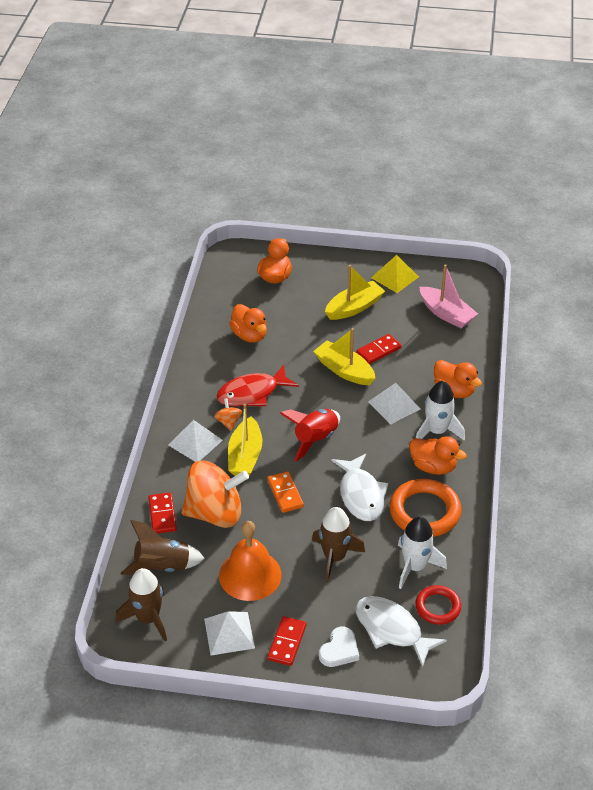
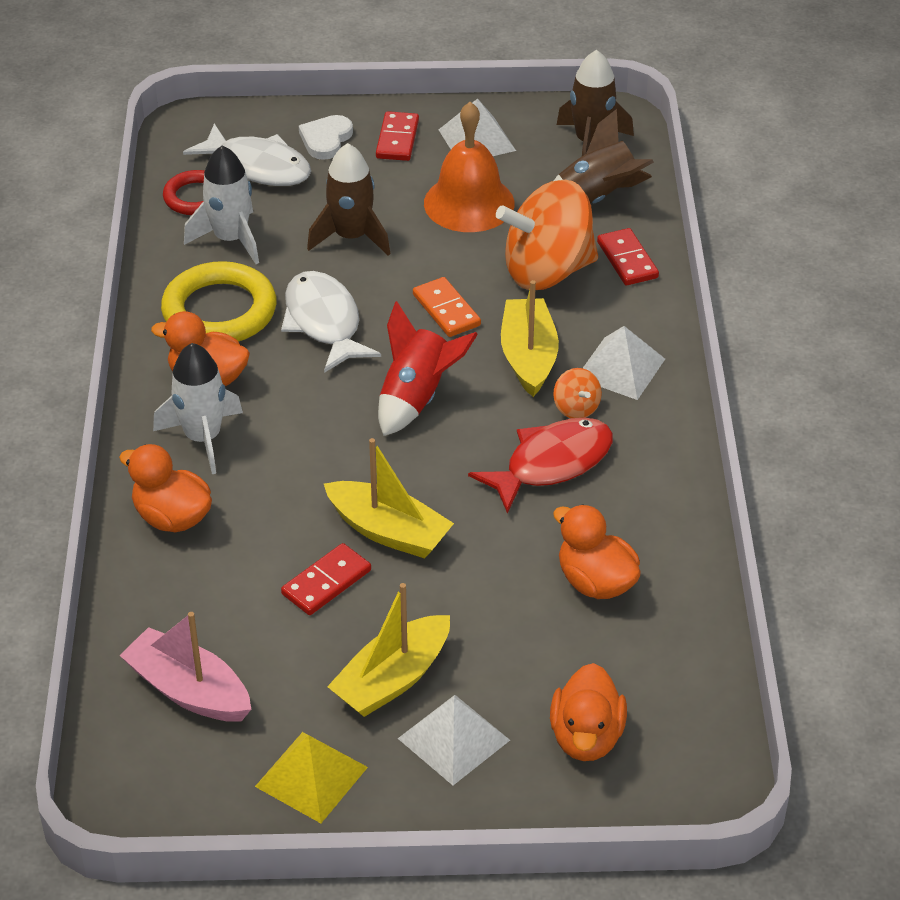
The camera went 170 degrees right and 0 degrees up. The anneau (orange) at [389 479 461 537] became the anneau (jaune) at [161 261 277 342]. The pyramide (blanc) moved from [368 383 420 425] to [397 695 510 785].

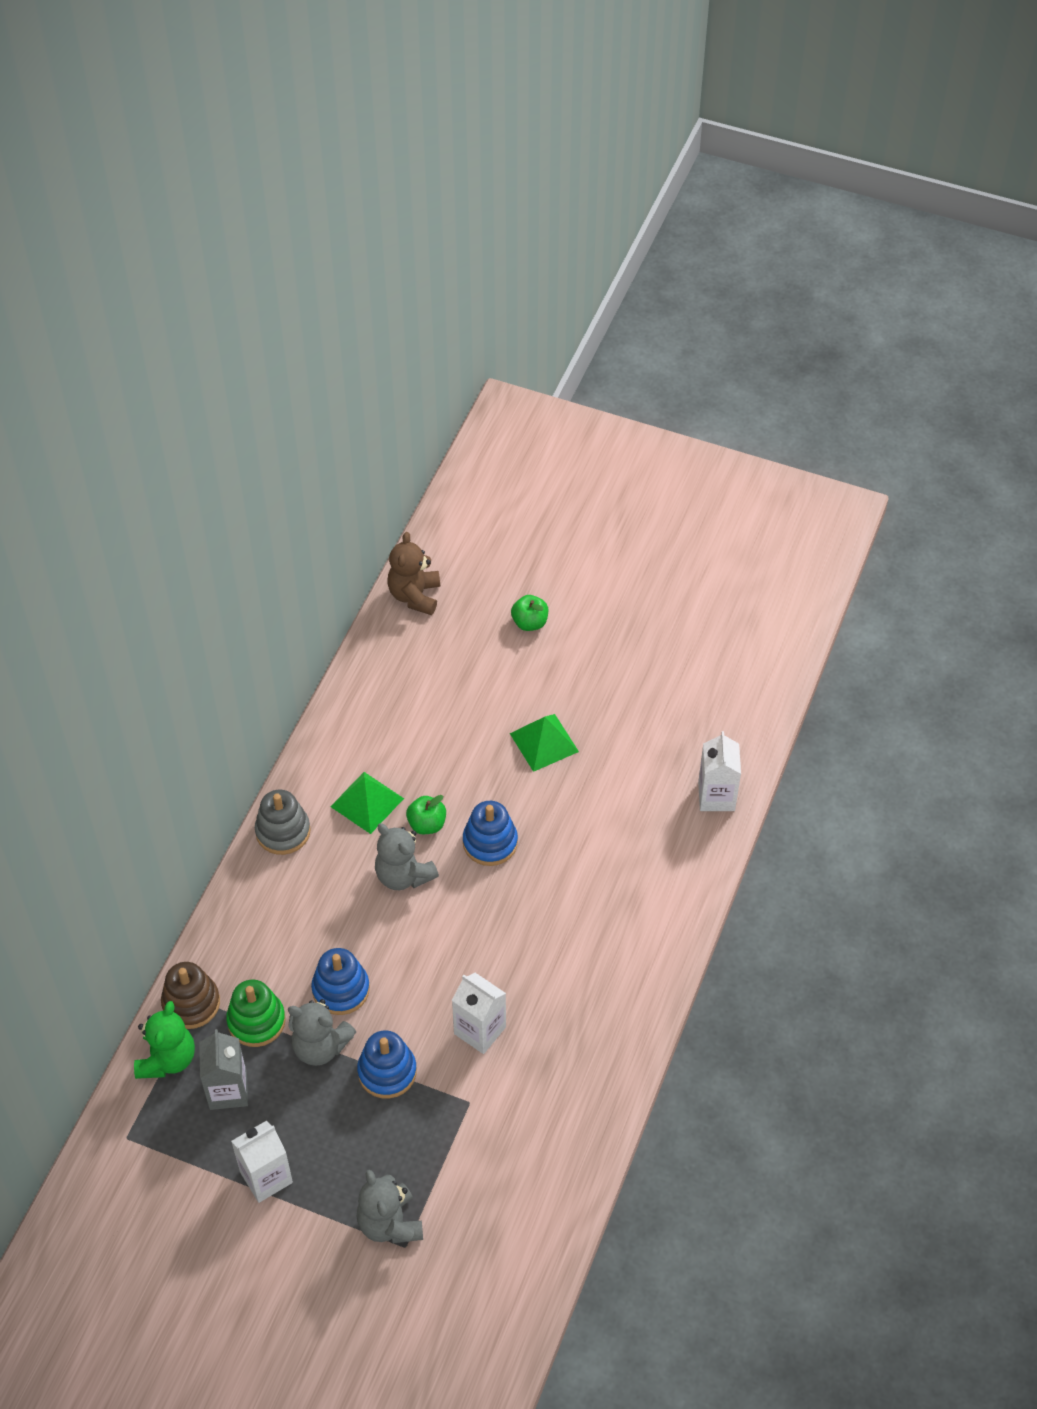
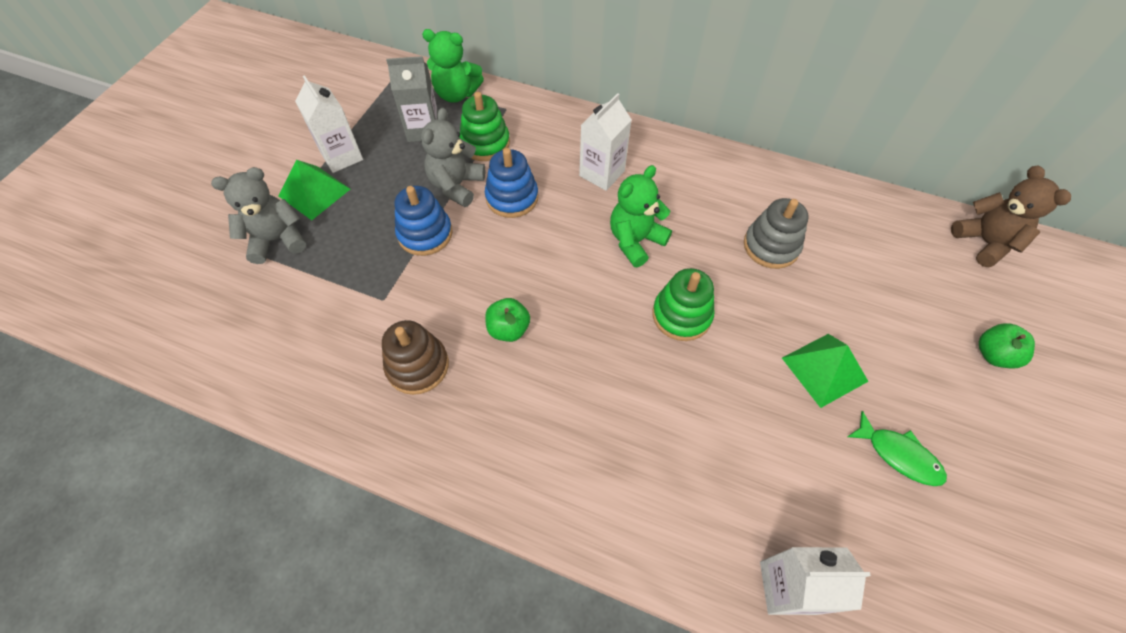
The camera went 90 degrees right and 5 degrees up. The pyramide (vert) moved from [330 772 404 834] to [278 160 350 220]. The jouet à empiler (marron) moved from [161 962 220 1029] to [382 320 449 395]. The pomme (vert) moved from [406 795 446 834] to [485 298 530 342]. The brique de lait (blanc) moved from [452 973 506 1054] to [579 93 632 191]. The ours en peluche (gris) at [375 823 439 890] became the ours en peluche (vert) at [610 165 672 267]. The jouet à empiler (bleu) at [463 801 518 866] became the jouet à empiler (vert) at [652 268 715 341]. The jouet à empiler (gris) moved from [255 790 311 855] to [744 198 809 269]. The poisson (vert) at [847 411 947 486] appeared. The ours en peluche (marron) at [388 532 440 615] turned 60 degrees clockwise.

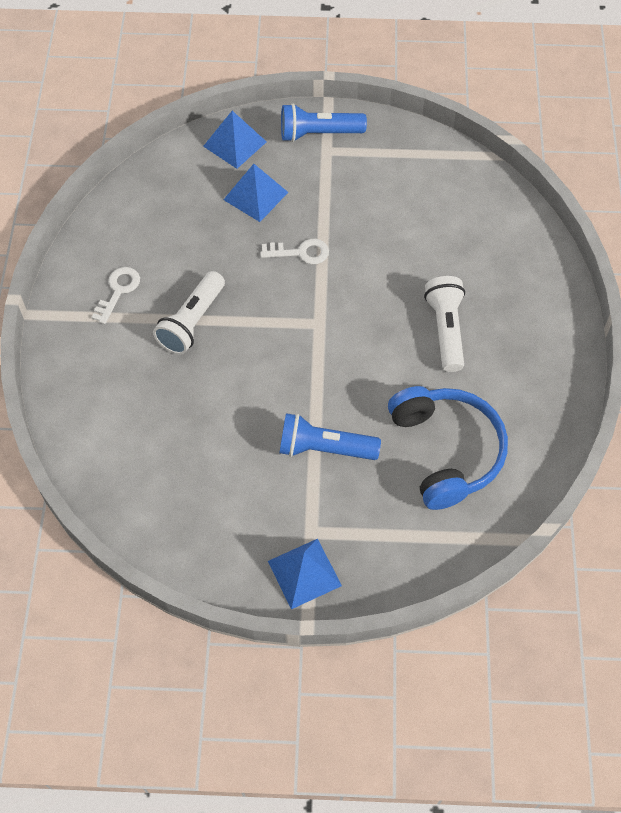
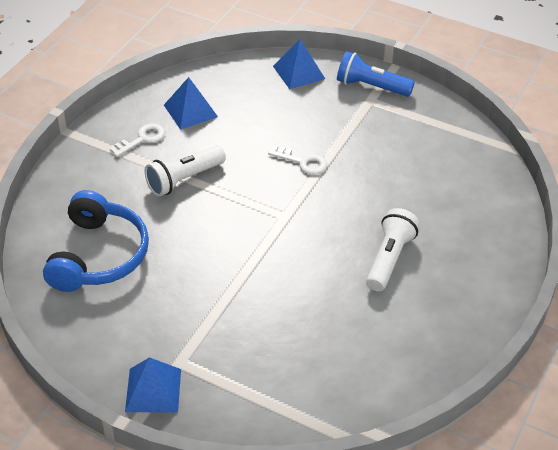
The camera went 25 degrees right and 15 degrees down. The casque audio (bleu) moved from [388 386 508 510] to [43 190 149 292]. The pyramide (bleu) moved from [223 164 288 222] to [164 77 218 130]. The lampe de poche (bleu) at [279 413 381 460] disappeared.

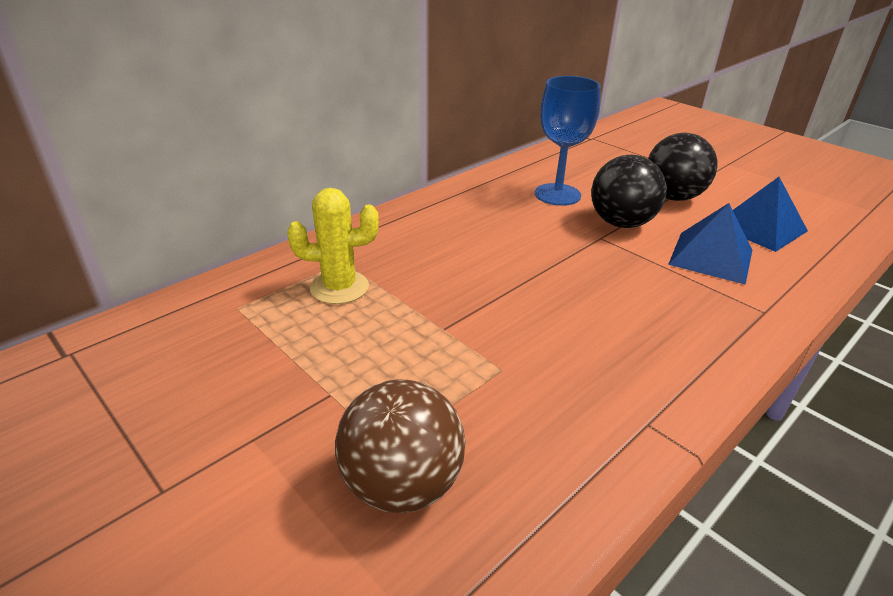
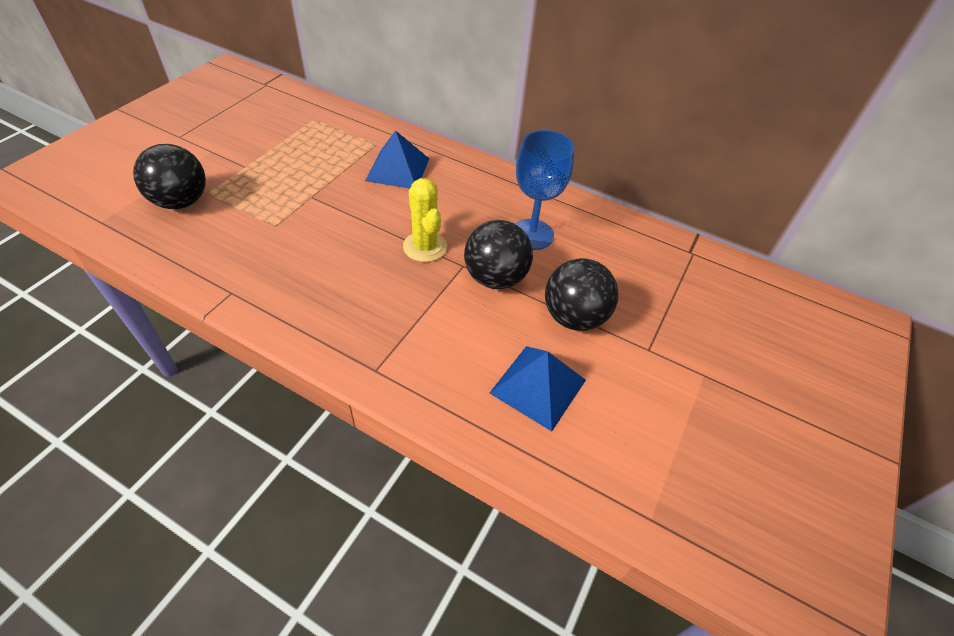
The camera went 70 degrees right and 15 degrees up. The balle (marron) at [335 379 465 513] became the balle (noir) at [133 144 206 209]. The pyramide (bleu) moved from [668 203 752 285] to [365 130 429 188]. The cactus (jaune) moved from [287 188 379 304] to [403 178 447 262].

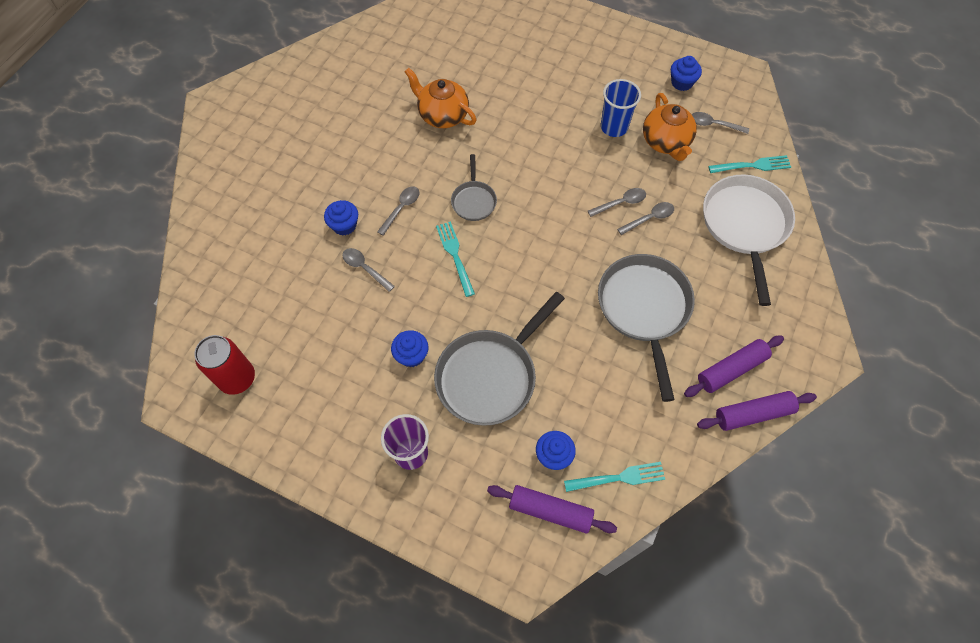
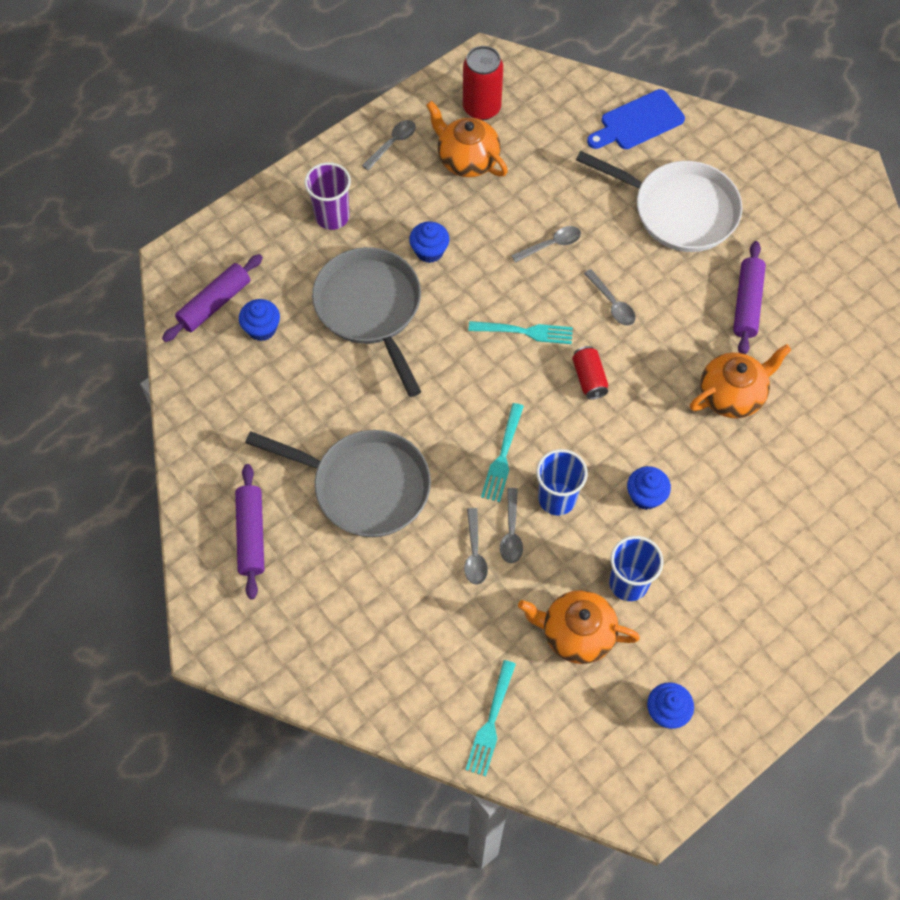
The camera went 115 degrees right and 0 degrees up. The cuillère (gris) moved from [692 112 749 134] to [362 120 416 171]. The théière (orange) at [426 101 508 177] appeared. The fourchette (turquoise) moved from [564 462 665 492] to [481 403 524 502]. The gobelet (bleu) at [536 449 588 515] appeared. The poêle (gris) at [451 154 497 221] was replaced by the canette (rouge) at [572 346 608 400]. The poêle (blanc) moved from [703 174 795 306] to [576 151 742 252]. The planche à découper (bleu) at [587 89 685 149] appeared. The muffin (bleu) moved from [324 200 358 236] to [627 466 671 510]. The rouleau à pâtisserie (violet) moved from [697 391 817 431] to [733 241 766 354].

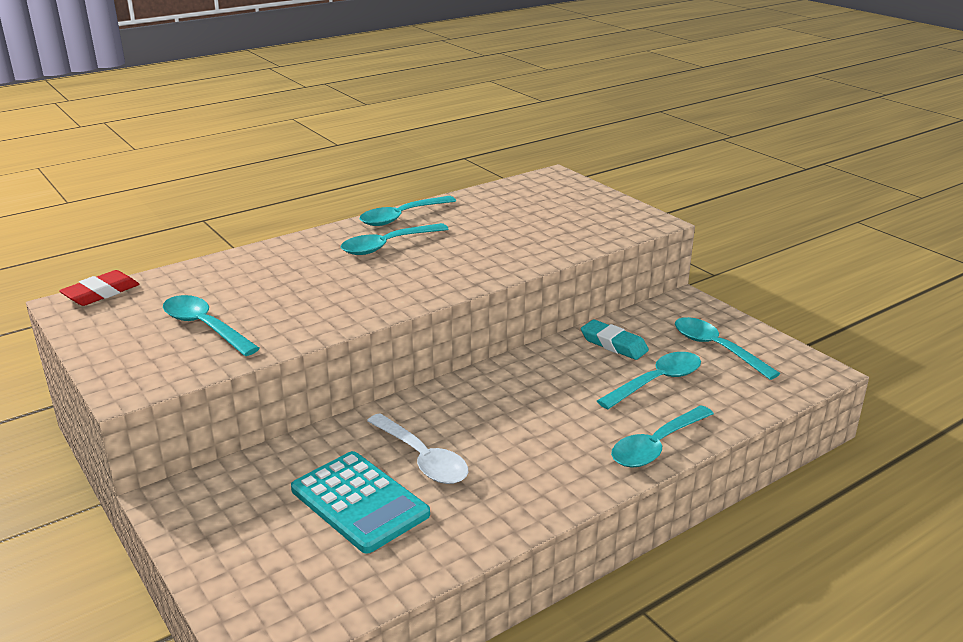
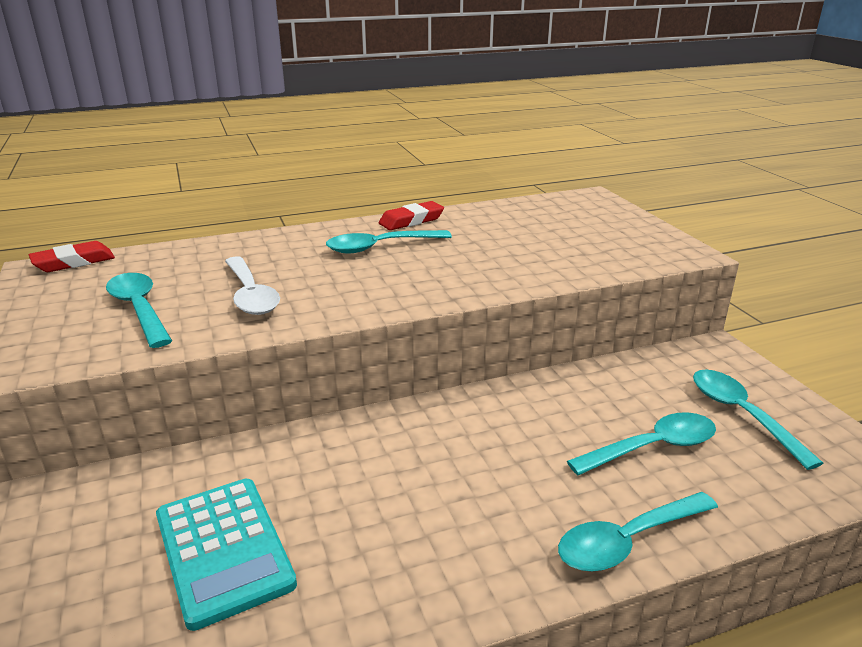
The camera went 15 degrees right and 0 degrees up. The cuillère (blanc) moved from [367 413 468 484] to [225 256 280 315]. The cuillère (turquoise) at [360 196 456 226] was replaced by the gomme (rouge) at [379 201 444 230]. The gomme (turquoise) at [581 320 649 360] disappeared.

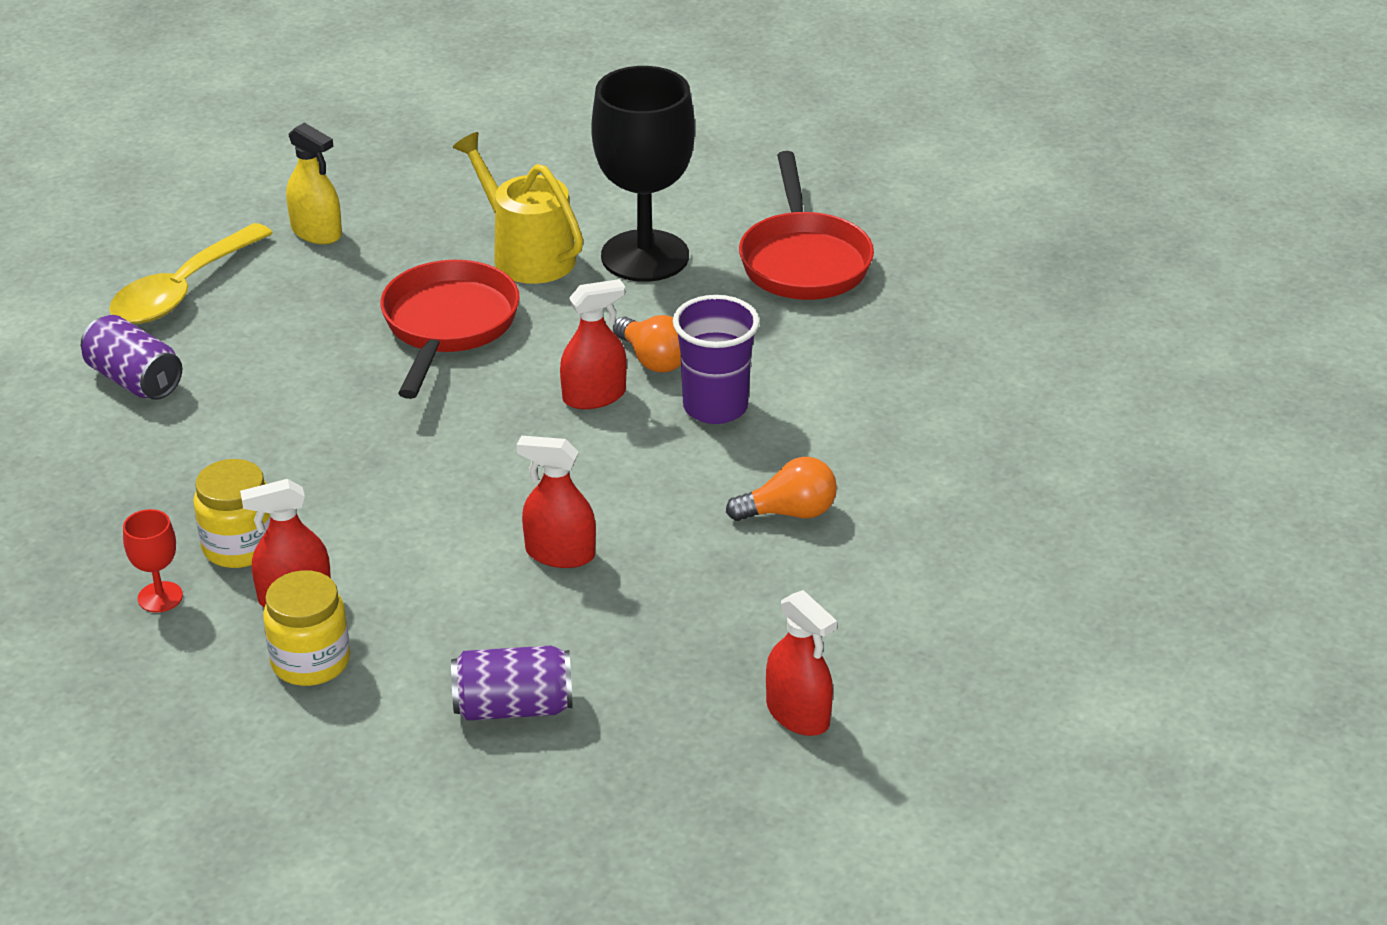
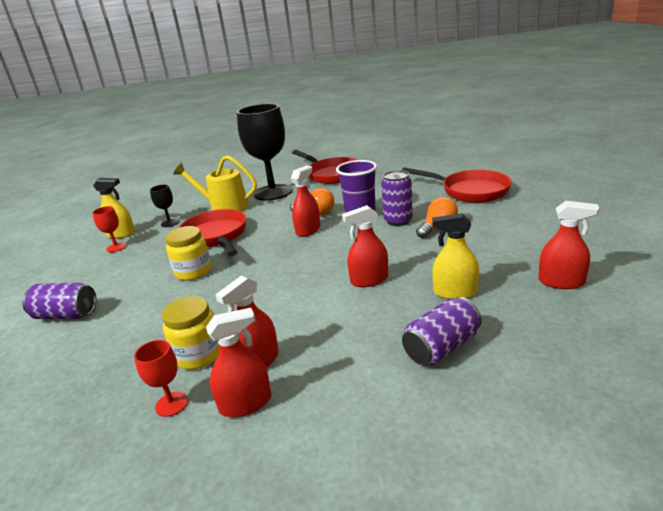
The camera went 30 degrees left and 10 degrees down. The verre à pied (rouge) at [92 206 126 252] appeared. The verre à pied (noir) at [150 184 179 227] appeared. The bocal (jaune) moved from [263 570 350 686] to [165 226 212 281]. The vaporisateur (rouge) at [206 308 271 417] appeared. The canette (violet) at [381 170 413 226] appeared. The poêle (rouge) at [402 167 512 203] appeared. The vaporisateur (jaune) at [432 213 479 299] appeared. The cuillère (jaune) at [109 223 273 324] disappeared.

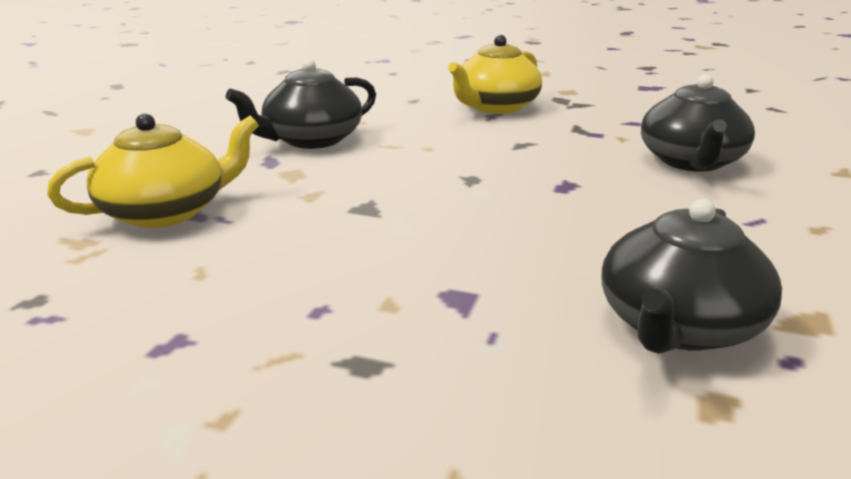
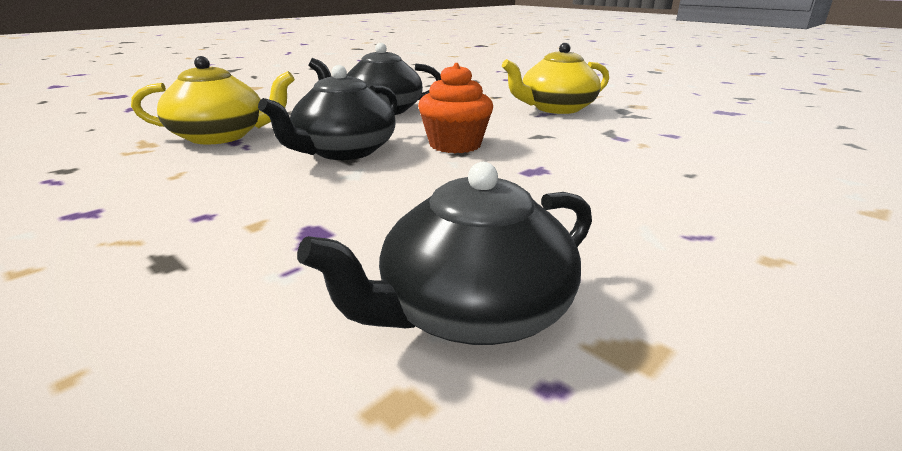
The camera went 25 degrees right and 0 degrees up. The théière (noir) moved from [641 74 755 172] to [258 65 398 160]. The muffin (orange) at [418 63 493 153] appeared.

